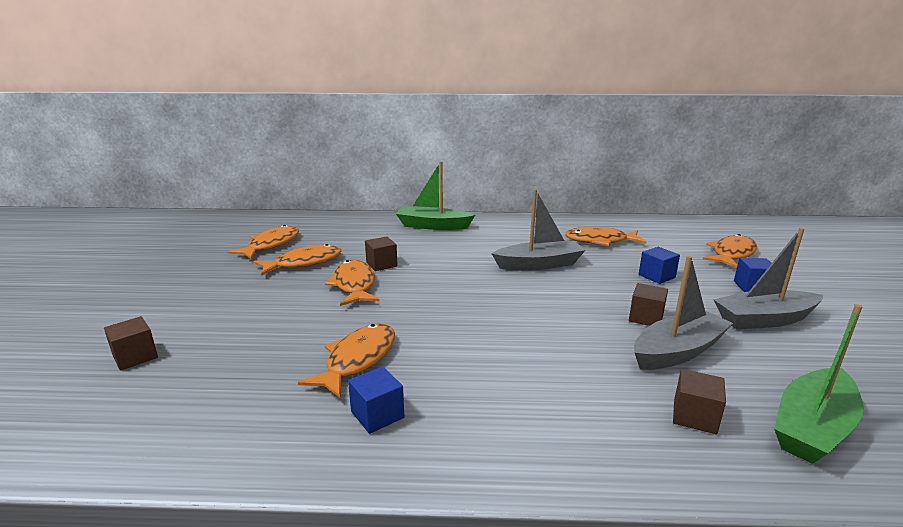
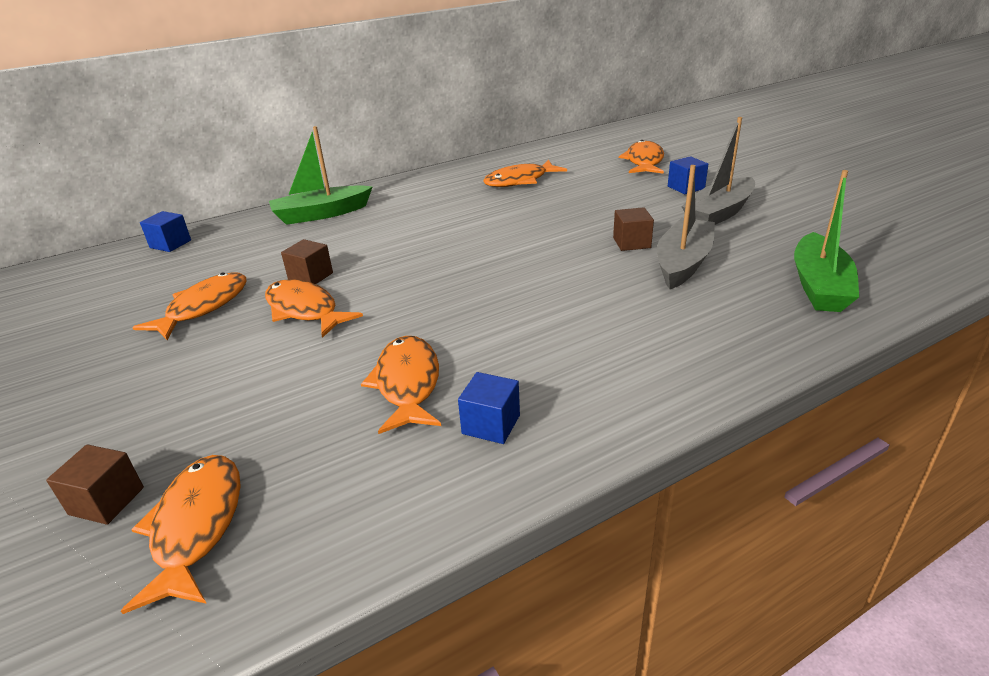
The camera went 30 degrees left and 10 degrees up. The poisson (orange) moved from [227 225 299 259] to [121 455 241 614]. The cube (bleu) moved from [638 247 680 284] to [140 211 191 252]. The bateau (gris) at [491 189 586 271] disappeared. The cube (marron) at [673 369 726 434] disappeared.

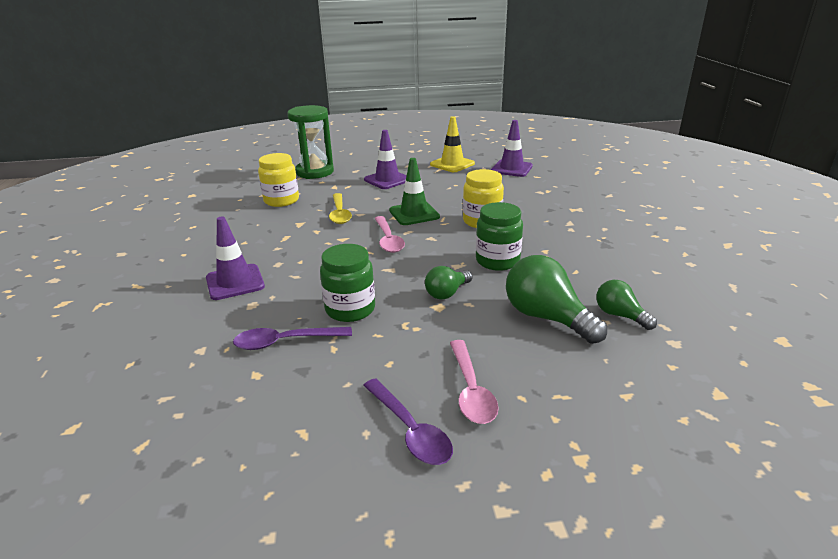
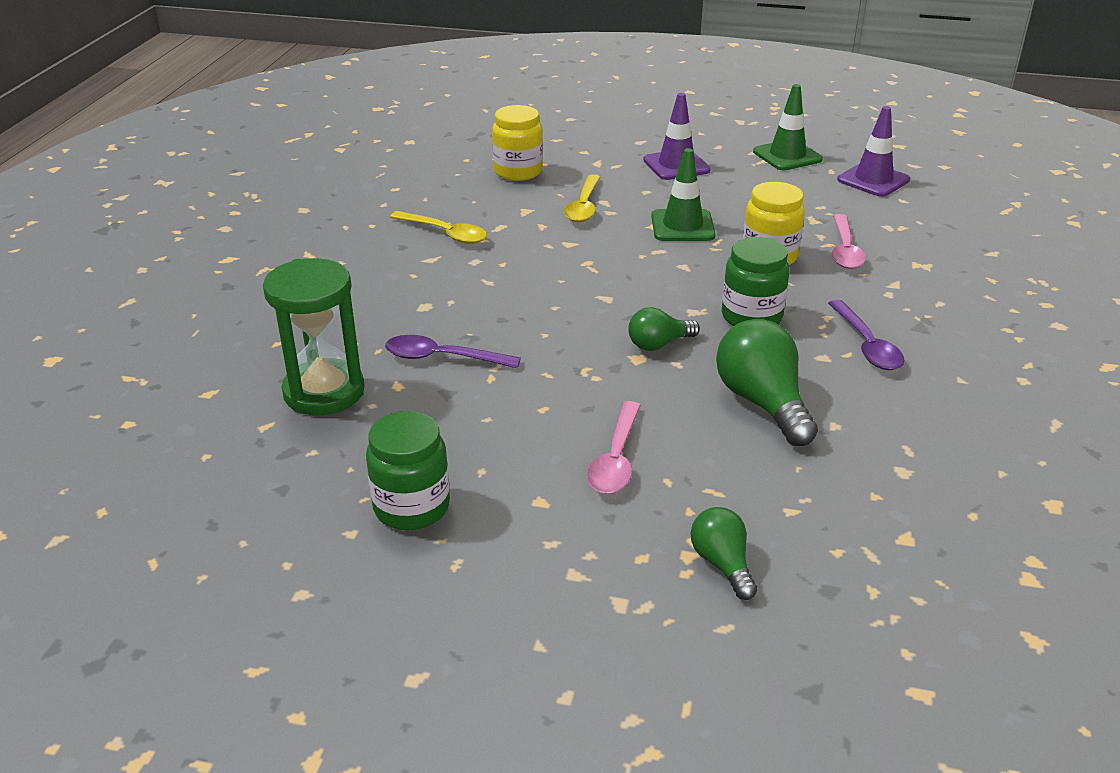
The camera went 20 degrees right and 5 degrees up. The sablier (vert) moved from [287 105 334 179] to [263 258 365 415]. The bocal (vert) moved from [320 244 375 322] to [366 411 450 530]. The cuillère (jaune) at [390 211 487 244] appeared. The ampoule (vert) moved from [596 280 657 330] to [691 507 757 600]. The cône de chantier (jaune) at [430 116 475 172] became the cône de chantier (vert) at [753 84 823 170]. The cuillère (violet) moved from [363 378 453 465] to [828 300 905 370]. The cuillère (rose) moved from [375 216 405 253] to [832 214 866 269]. The cône de chantier (violet) at [206 217 265 300] disappeared.

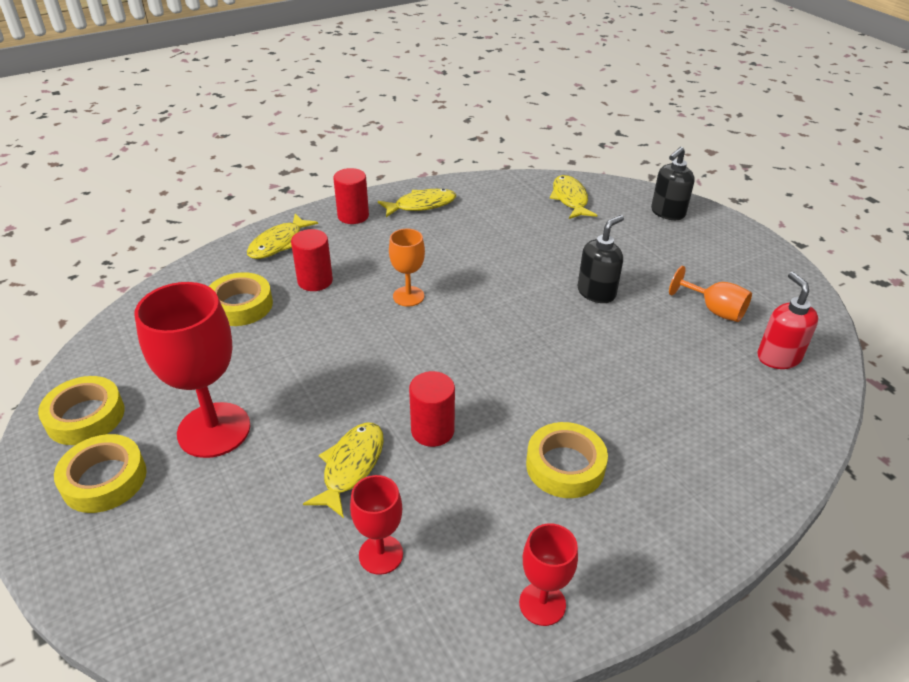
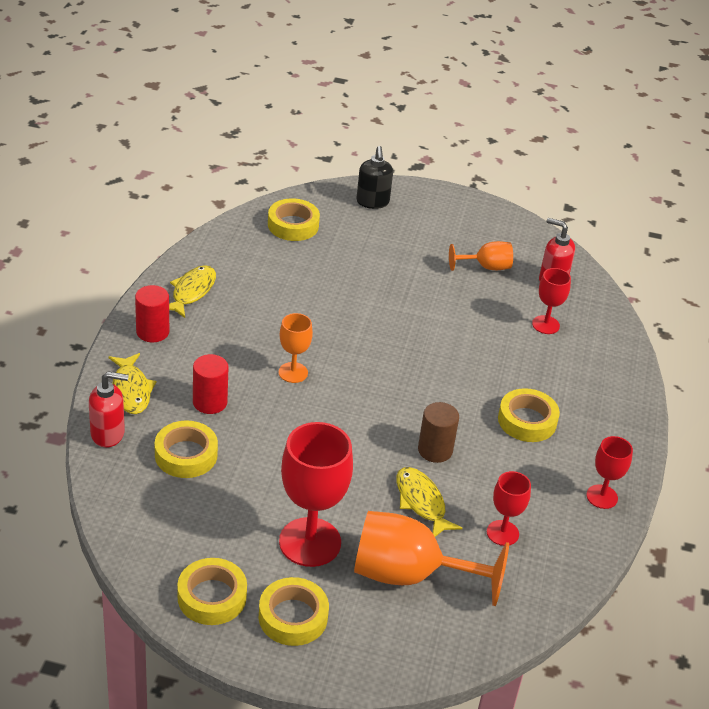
The camera went 50 degrees left and 0 degrees up. The distributeur de savon (rouge) at [89 371 129 448] appeared. The poisson (jaune) at [550 175 597 219] was replaced by the ruban adhésif (jaune) at [268 198 320 241]. The verre à pied (orange) at [354 511 509 606] appeared. The cylindre (rouge) at [409 371 455 447] became the cylindre (marron) at [418 402 459 463]. The verre à pied (rouge) at [532 268 571 334] appeared. The distributeur de savon (noir) at [578 215 624 303] disappeared.

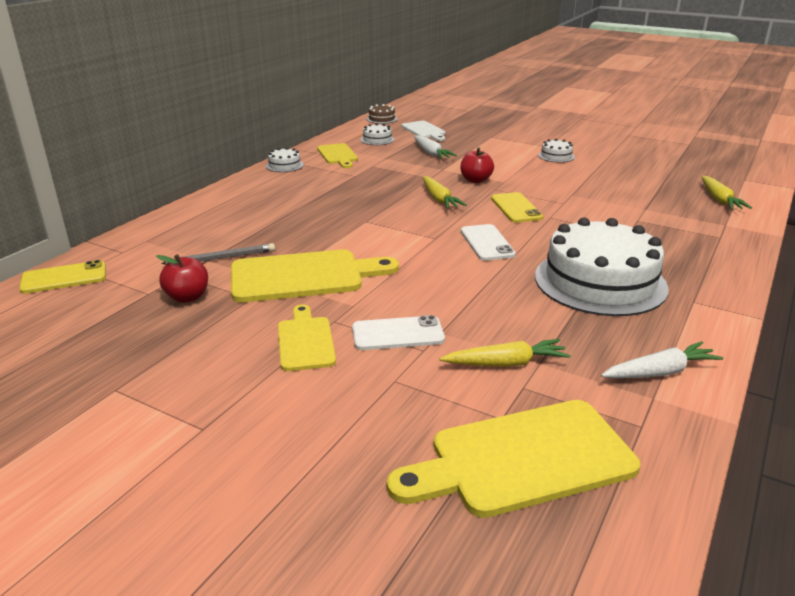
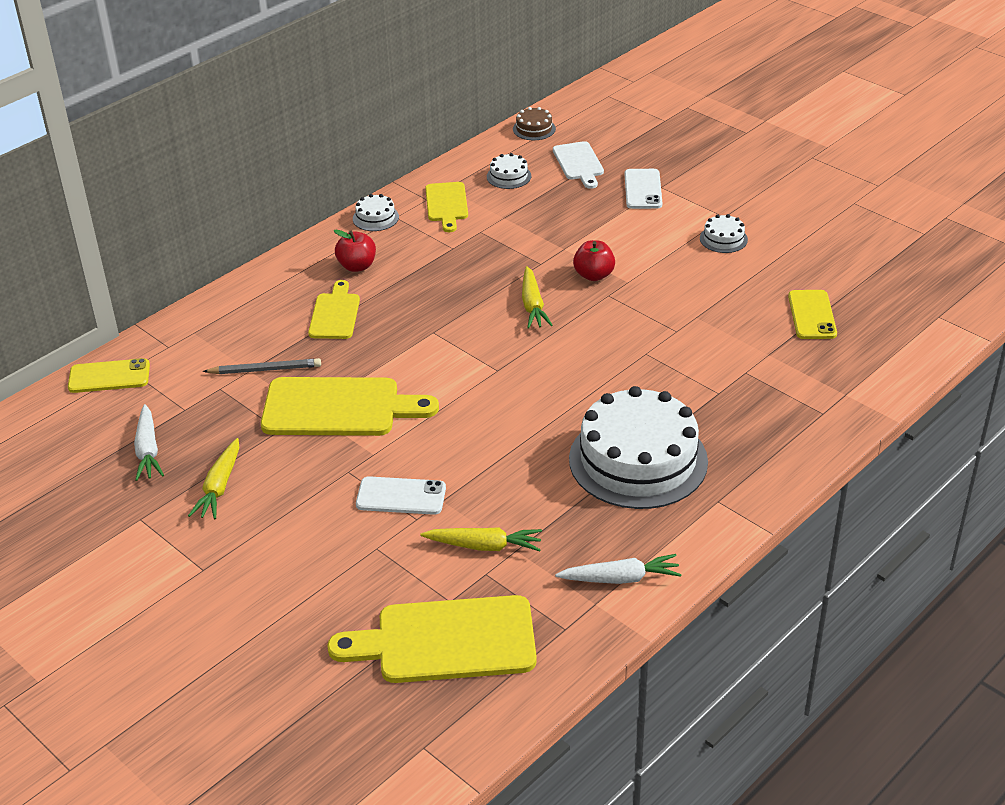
The camera went 15 degrees right and 10 degrees up. The carotte (blanc) moved from [414 135 457 159] to [134 404 164 481]. The carotte (jaune) moved from [702 176 752 210] to [188 438 239 519]. The planche à découper (jaune) moved from [278 305 336 371] to [308 280 360 339]. The pomme (rouge) moved from [156 254 208 303] to [334 230 376 272]. The téléphone (blanc) moved from [461 224 516 261] to [625 169 662 209]. The téléphone (jaune) moved from [491 192 543 223] to [788 290 837 339].

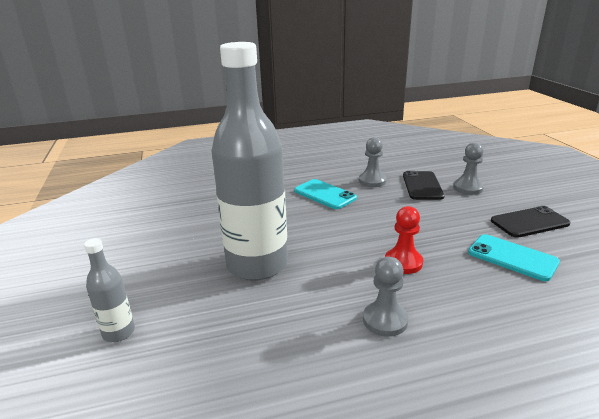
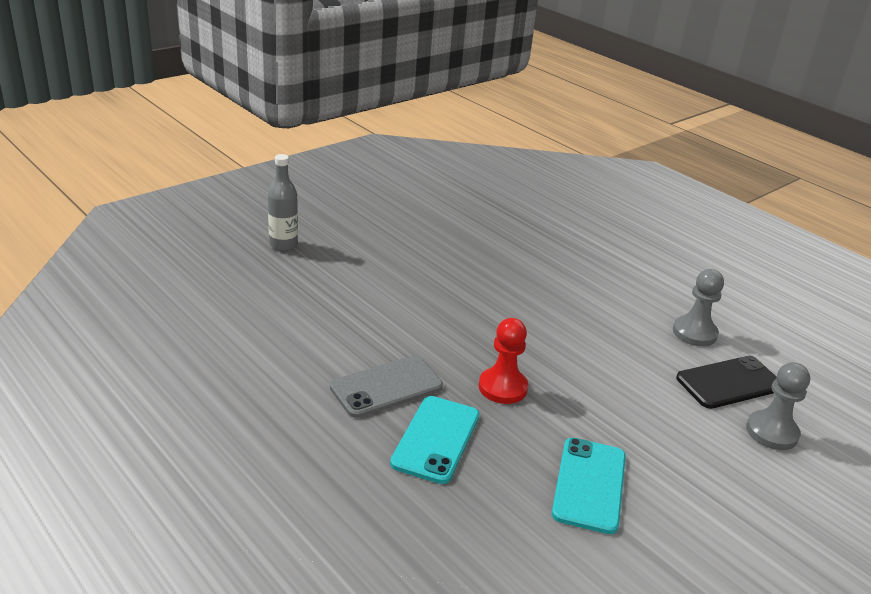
The camera went 60 degrees right and 5 degrees up. The pion (gris) at [363 257 408 337] was replaced by the téléphone (gris) at [330 356 443 418]. The téléphone (turquoise) moved from [294 179 357 209] to [390 396 480 484]. The bouteille (gris) at [211 42 288 280] disappeared. The téléphone (noir) at [491 206 571 238] disappeared.

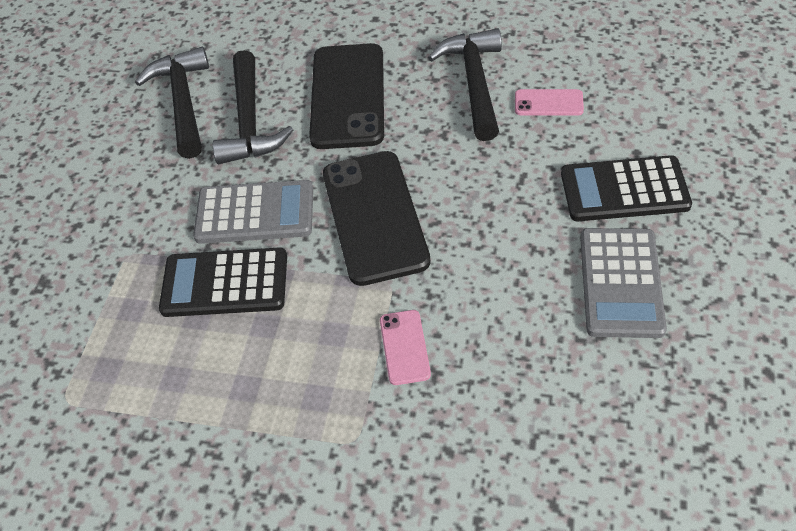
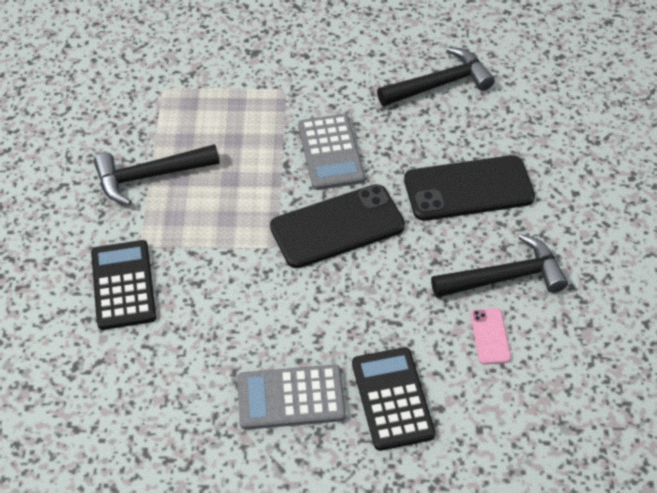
The camera went 75 degrees right and 0 degrees up. The calculatrice (noir) moved from [159 247 287 317] to [91 240 156 330]. The marteau (noir) moved from [213 50 293 164] to [94 144 220 205]. The téléphone (rose) at [380 310 431 385] disappeared.

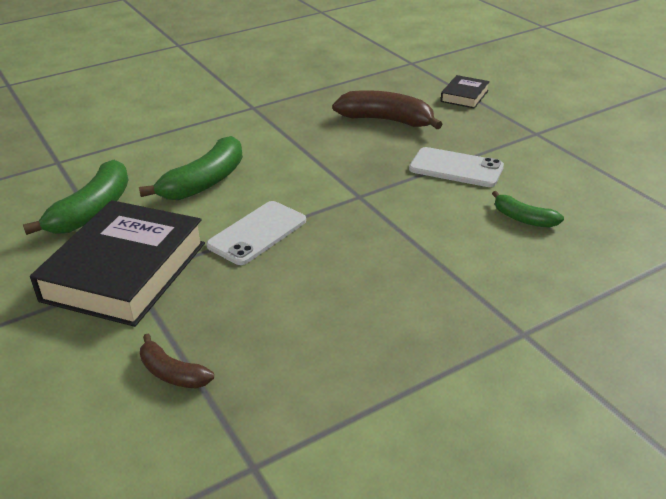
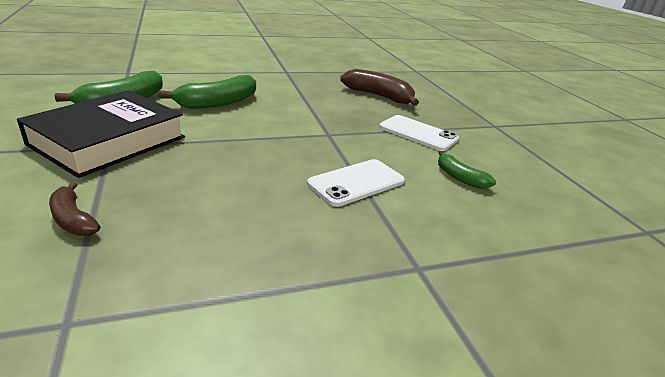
The camera went 10 degrees right and 5 degrees down. The téléphone (blanc) moved from [206 201 306 265] to [307 159 405 207]. The livre (noir) at [441 75 490 109] disappeared.

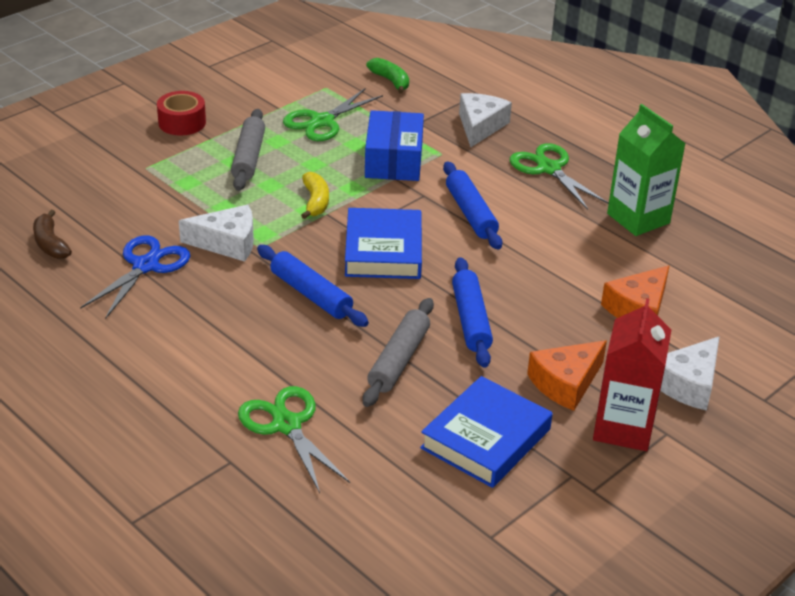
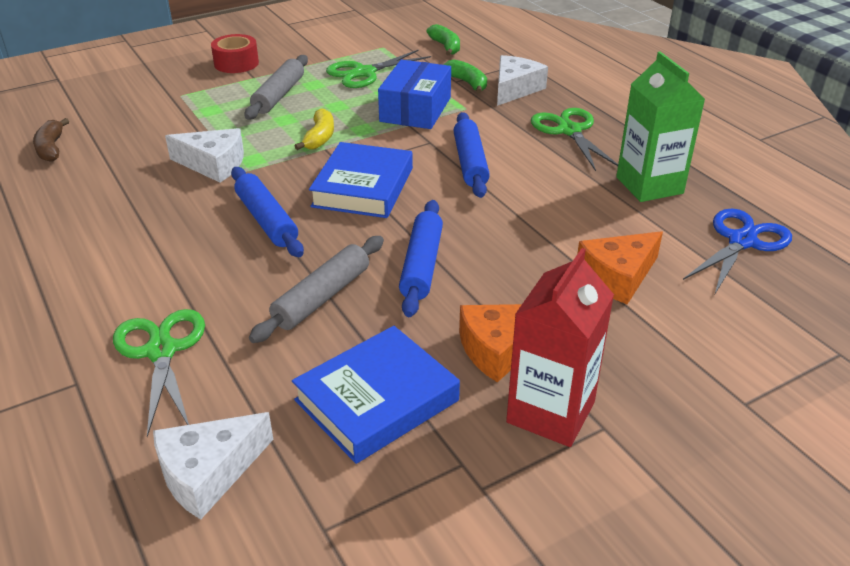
The camera went 15 degrees right and 0 degrees up. The fromage (blanc) moved from [661 336 720 411] to [153 412 273 520]. The banane (vert) at [443 60 487 93] appeared. The ciseaux (bleu) moved from [80 235 190 319] to [683 208 792 294].

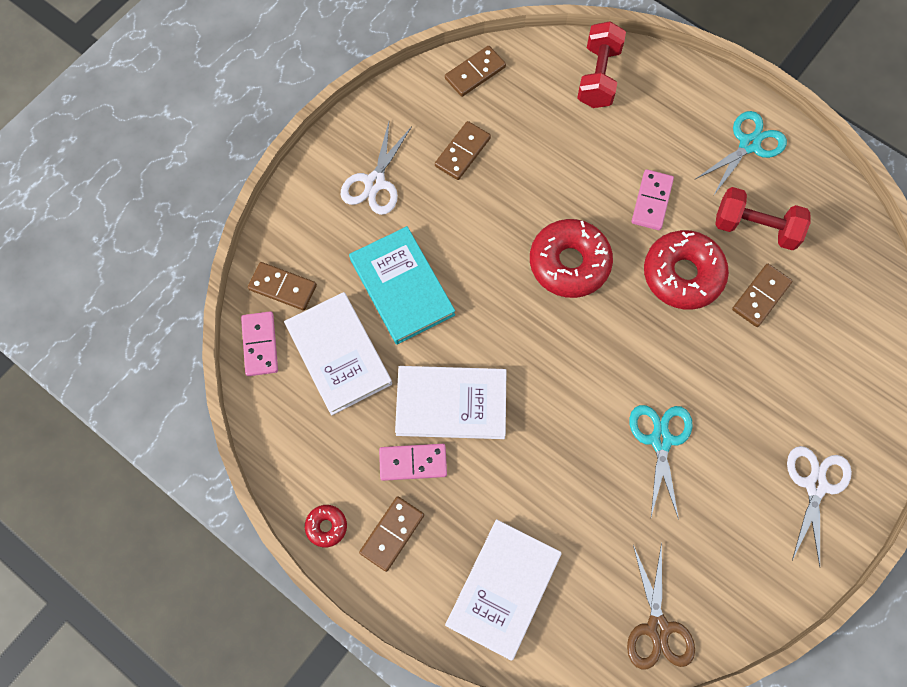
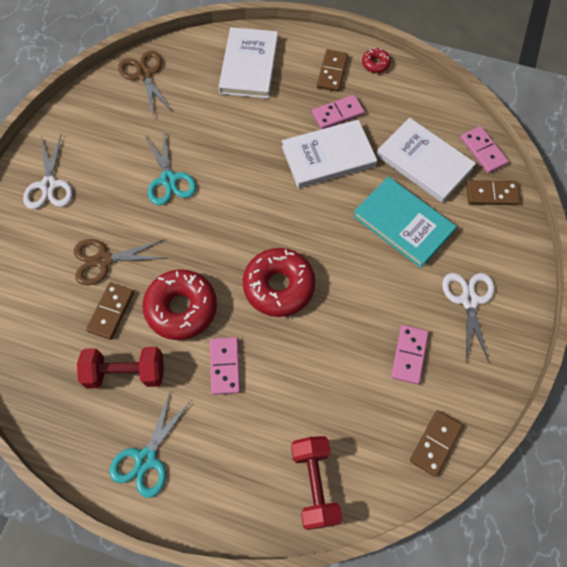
The camera went 160 degrees right and 5 degrees down. The ciseaux (marron) at [74 239 168 285] appeared. The domino (marron) at [435 121 491 180] became the domino (rose) at [391 325 429 384].

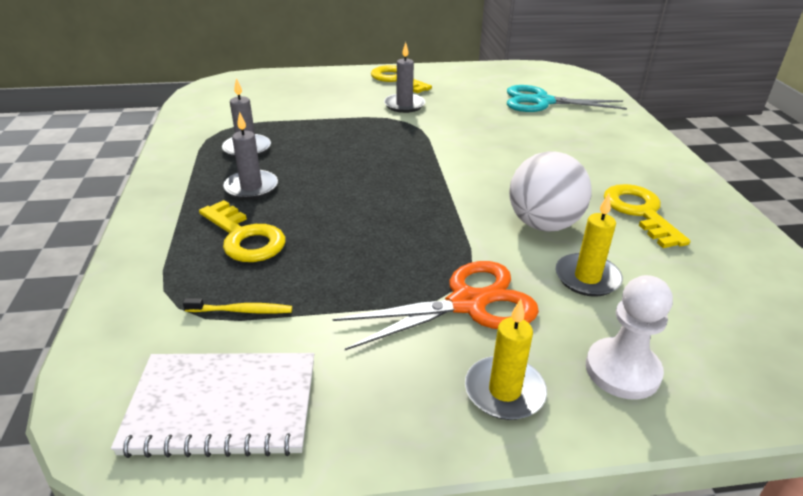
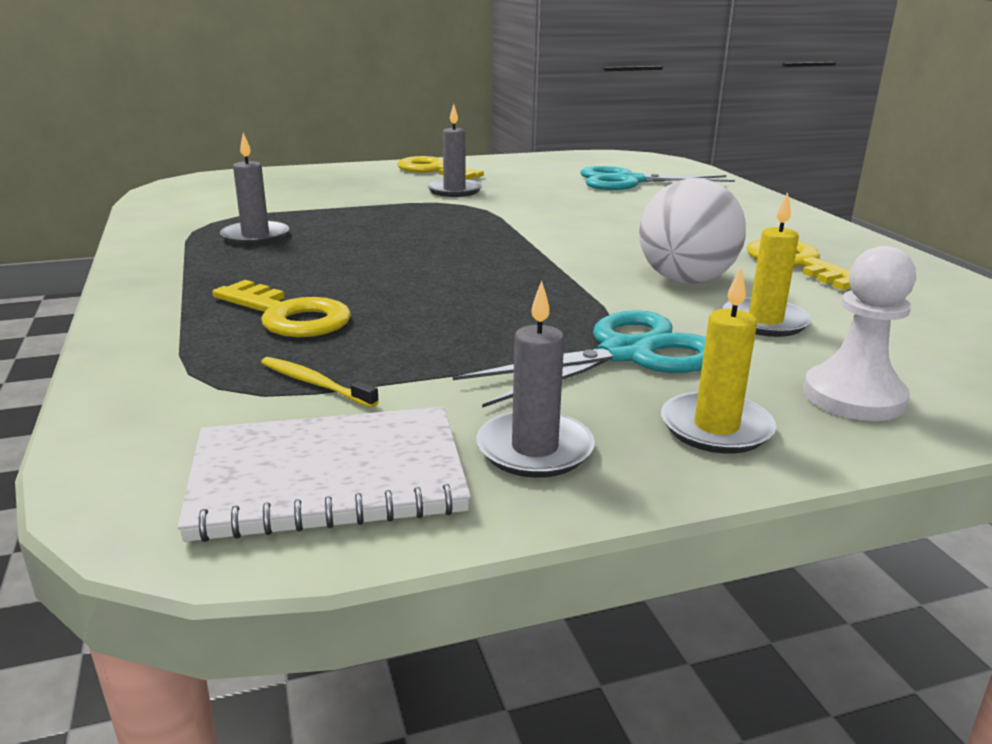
The camera went 10 degrees left and 10 degrees down. The brosse à dents (jaune) at [183 298 292 314] turned 135 degrees counterclockwise. The ciseaux (orange) at [333 261 539 350] became the ciseaux (turquoise) at [453 310 706 408]. The bougie (gris) moved from [223 112 278 200] to [476 281 595 478].

